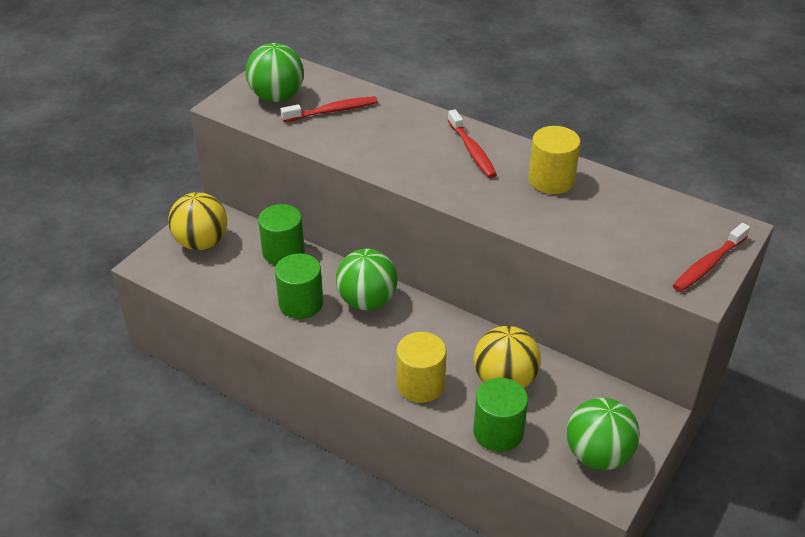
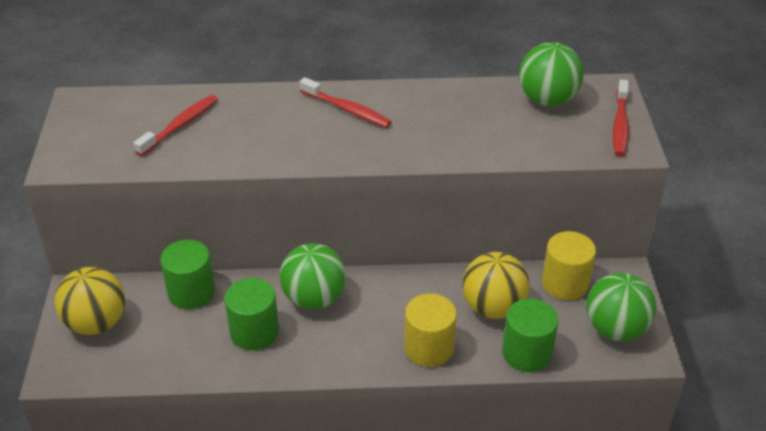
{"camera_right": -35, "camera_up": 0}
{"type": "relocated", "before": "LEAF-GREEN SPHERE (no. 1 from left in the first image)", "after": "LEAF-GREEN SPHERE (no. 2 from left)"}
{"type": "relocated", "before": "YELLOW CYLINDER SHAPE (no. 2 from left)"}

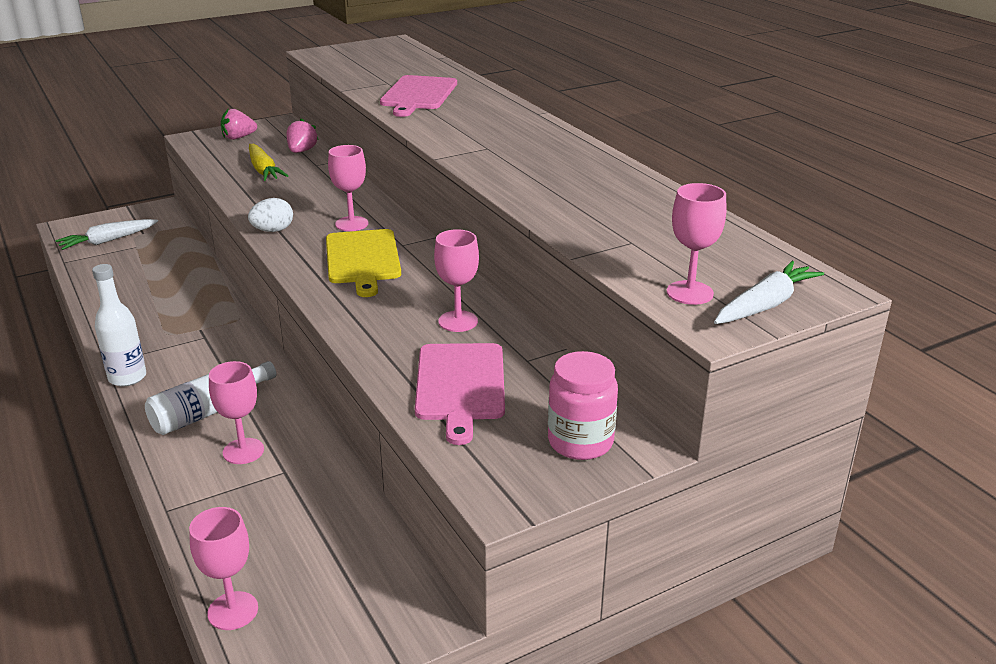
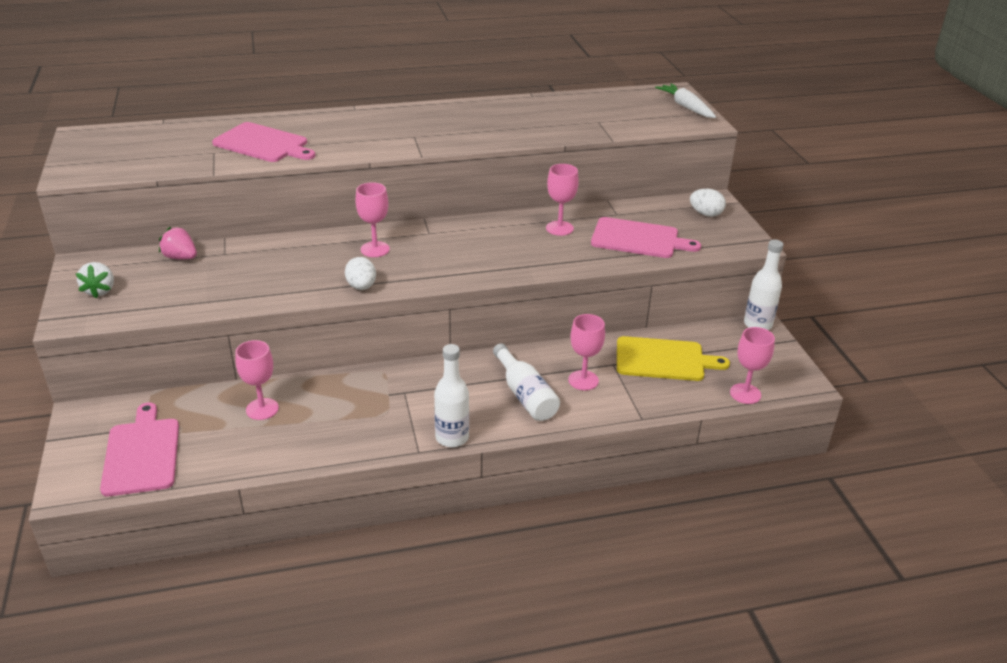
{"camera_right": -75, "camera_up": 5}
{"type": "exchanged", "before": "PURE WHITE CARROT (no. 1 from left)", "after": "ROSE-PINK BREAD BOARD (no. 1 from left)"}
{"type": "colour", "before": "ROSE-PINK TOY STRAWBERRY (no. 1 from left)", "after": "PURE WHITE TOY STRAWBERRY"}
{"type": "missing", "before": "YELLOW CARROT"}
{"type": "relocated", "before": "YELLOW BREAD BOARD"}
{"type": "exchanged", "before": "ROSE-PINK PRESERVE JAR", "after": "PURE WHITE TOY EGG (no. 2 from left)"}
{"type": "relocated", "before": "ROSE-PINK WINE GLASS (no. 5 from left in the first image)", "after": "ROSE-PINK WINE GLASS (no. 1 from left)"}
{"type": "appeared", "after": "PURE WHITE BOTTLE (no. 3 from left)"}

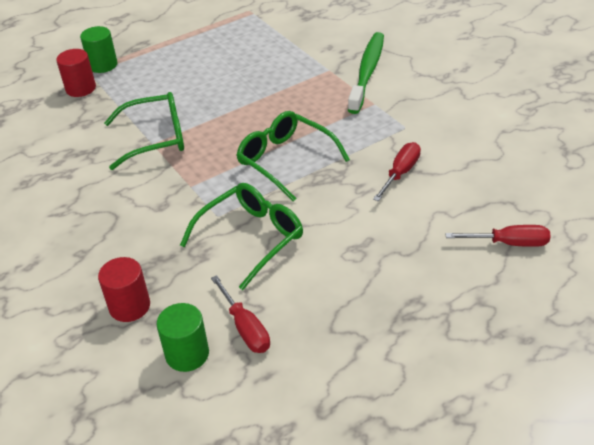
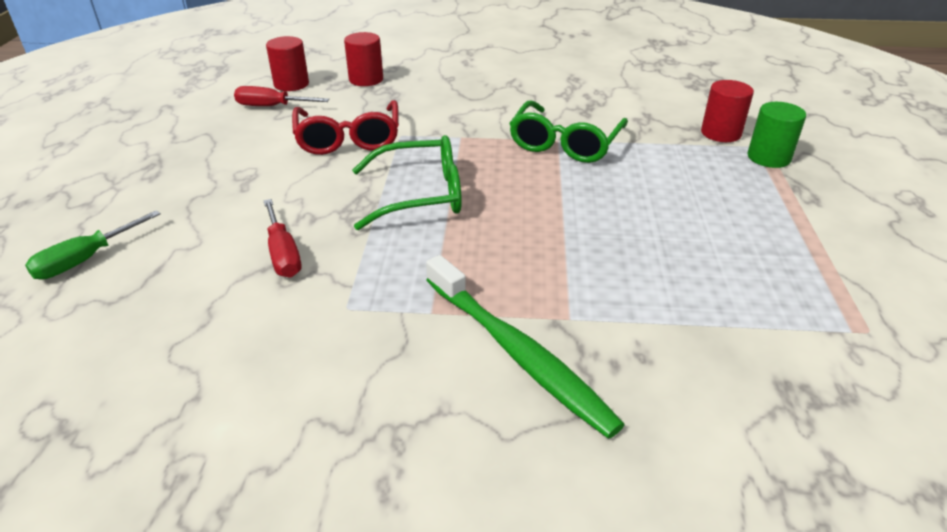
{"camera_right": 125, "camera_up": -5}
{"type": "colour", "before": "LEAF-GREEN CYLINDER SHAPE (no. 2 from left)", "after": "SCARLET CYLINDER SHAPE (no. 1 from left)"}
{"type": "colour", "before": "LEAF-GREEN GLASSES (no. 2 from left)", "after": "SCARLET GLASSES"}
{"type": "colour", "before": "SCARLET FLAT SCREWDRIVER (no. 3 from left)", "after": "LEAF-GREEN FLAT SCREWDRIVER"}

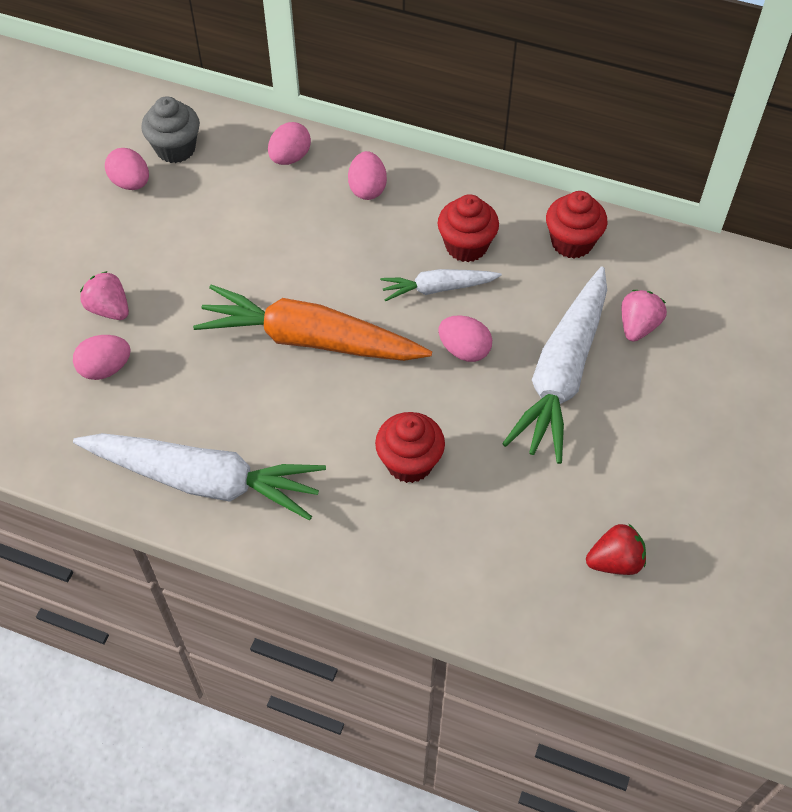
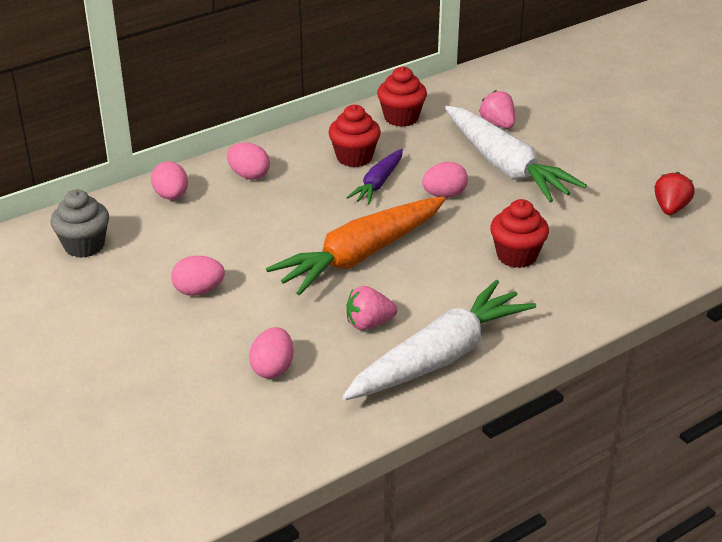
{"camera_right": -55, "camera_up": -20}
{"type": "relocated", "before": "ROSE-PINK TOY STRAWBERRY (no. 1 from left)"}
{"type": "relocated", "before": "ROSE-PINK TOY EGG (no. 2 from left)"}
{"type": "colour", "before": "PURE WHITE CARROT (no. 2 from left)", "after": "PURPLE CARROT"}

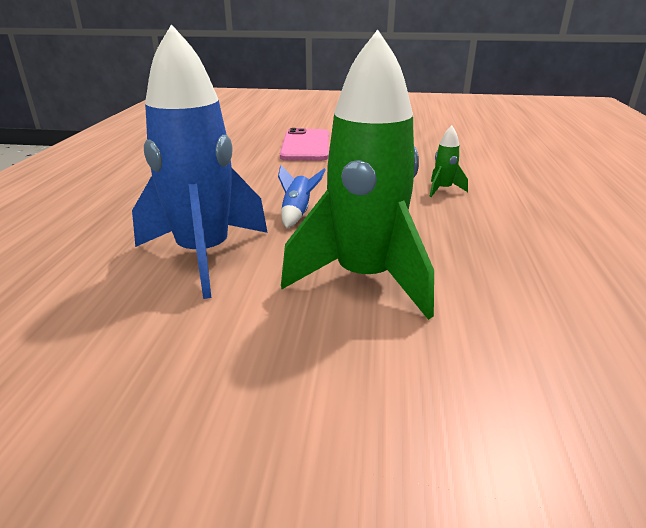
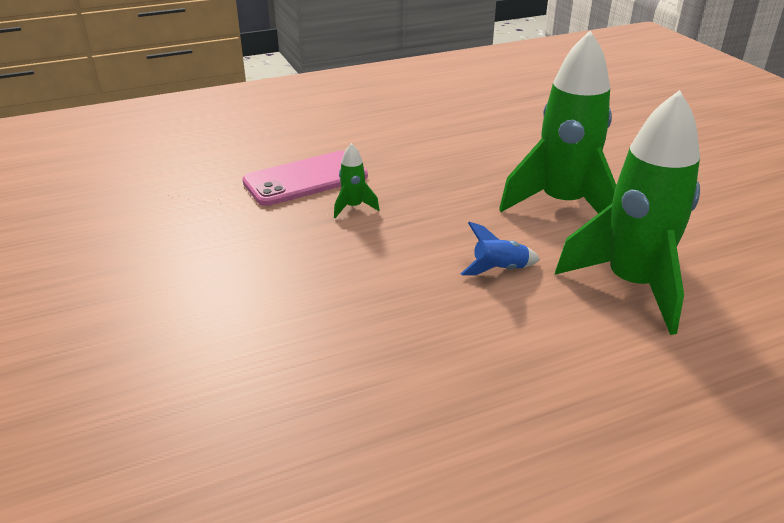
{"camera_right": -120, "camera_up": 5}
{"type": "colour", "before": "COBALT SPACESHIP (no. 1 from left)", "after": "LEAF-GREEN SPACESHIP (no. 3 from left)"}
{"type": "relocated", "before": "ROSE-PINK PHONE"}

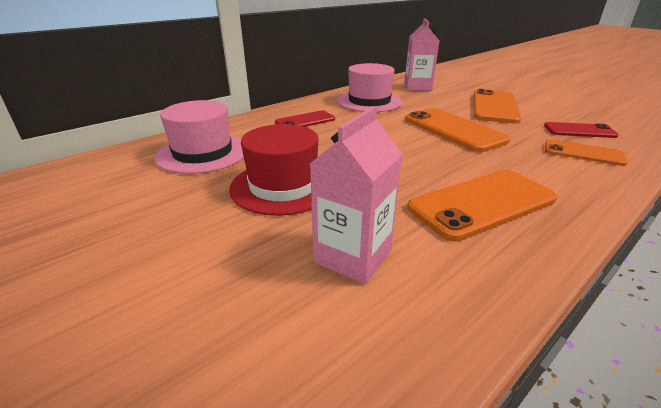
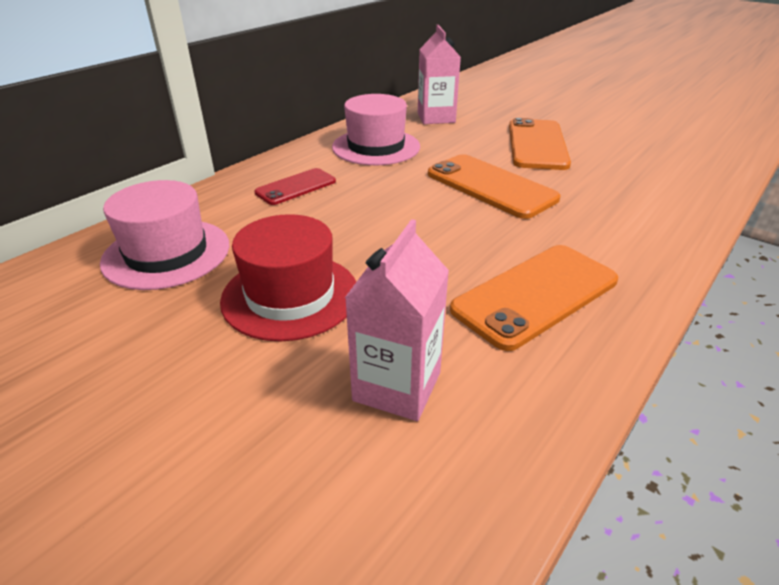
{"camera_right": -10, "camera_up": 5}
{"type": "missing", "before": "SCARLET PHONE (no. 2 from left)"}
{"type": "missing", "before": "ORANGE PHONE (no. 4 from left)"}

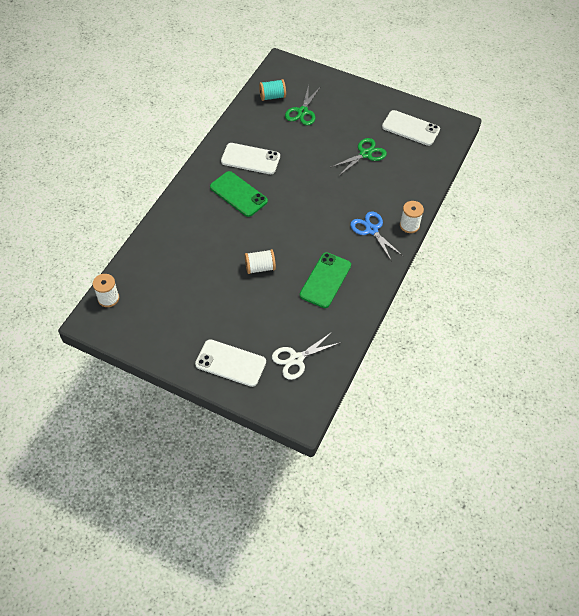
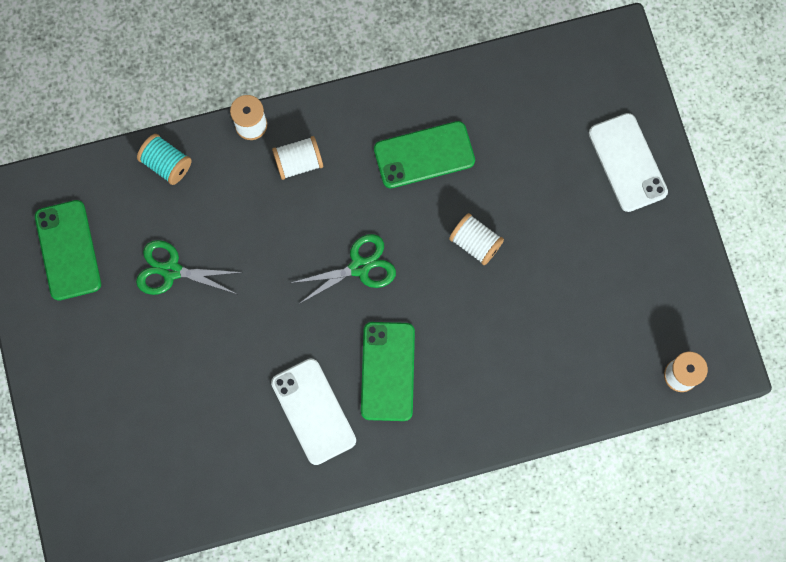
{"camera_right": -130, "camera_up": 20}
{"type": "relocated", "before": "AQUA REEL OF THREAD"}
{"type": "missing", "before": "PURE WHITE SHEARS"}
{"type": "relocated", "before": "LEAF-GREEN SHEARS (no. 1 from left in the first image)", "after": "LEAF-GREEN SHEARS (no. 2 from left)"}
{"type": "exchanged", "before": "COBALT SHEARS", "after": "PURE WHITE REEL OF THREAD (no. 2 from left)"}
{"type": "colour", "before": "PURE WHITE PHONE (no. 3 from left)", "after": "LEAF-GREEN PHONE (no. 1 from left)"}

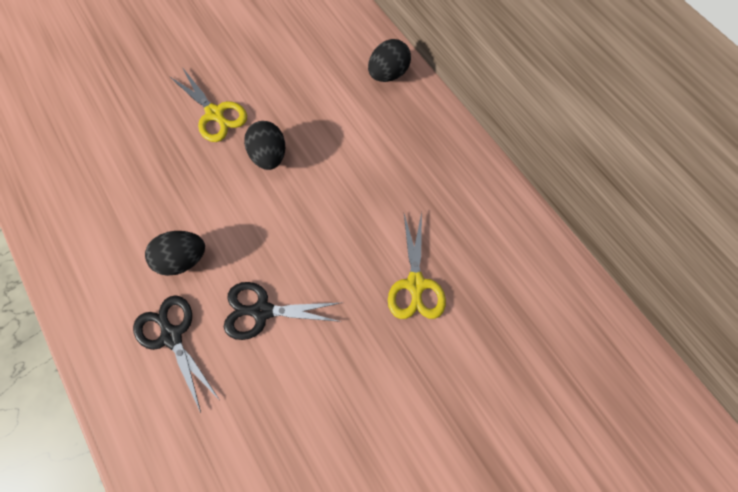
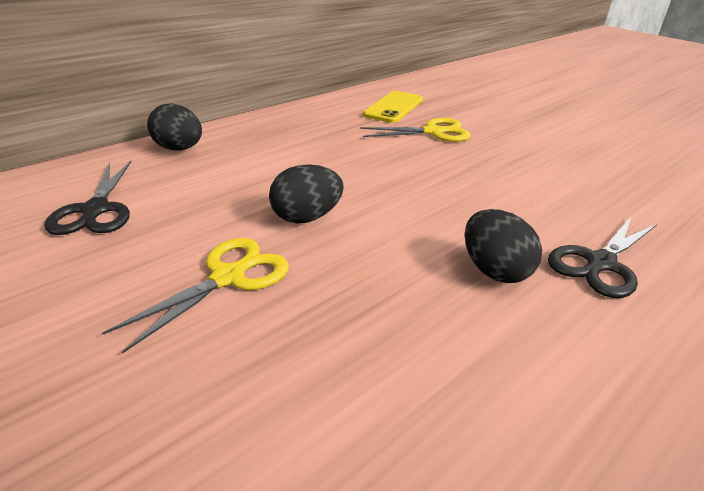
{"camera_right": -100, "camera_up": -35}
{"type": "relocated", "before": "BLACK SHEARS (no. 2 from left in the first image)", "after": "BLACK SHEARS (no. 1 from left)"}
{"type": "appeared", "after": "YELLOW PHONE"}

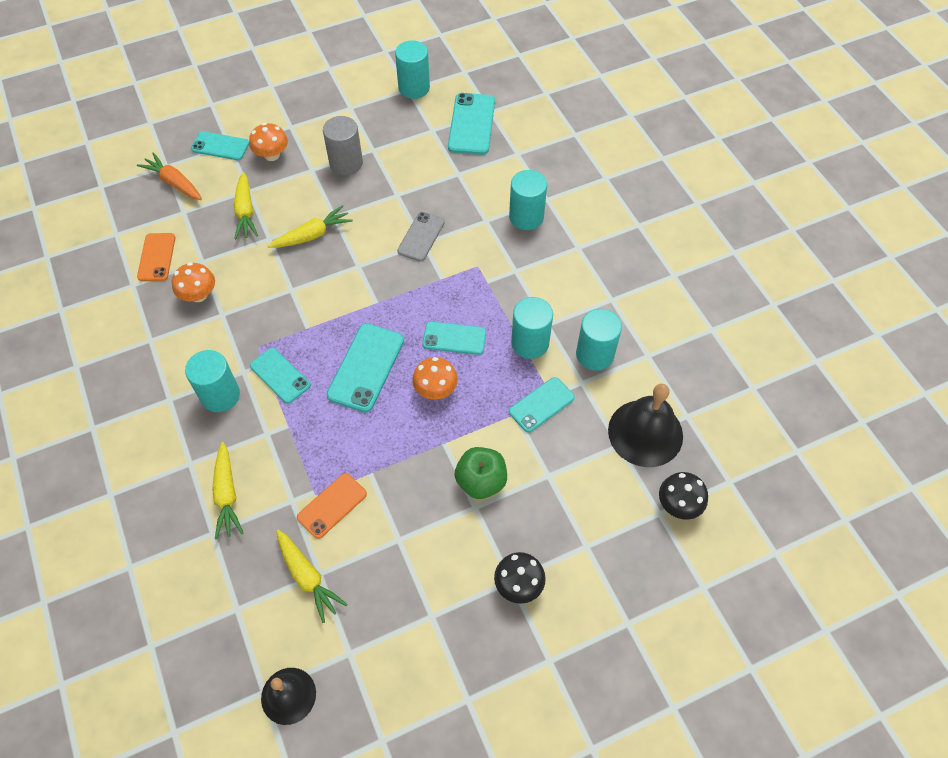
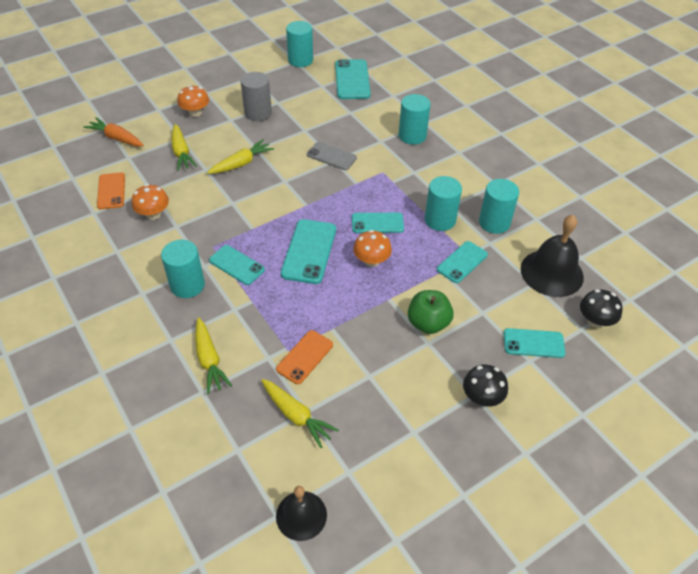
{"camera_right": -10, "camera_up": -10}
{"type": "relocated", "before": "AQUA PHONE (no. 1 from left in the first image)", "after": "AQUA PHONE (no. 6 from left)"}
{"type": "spun", "before": "GREY PHONE", "turn": -75}

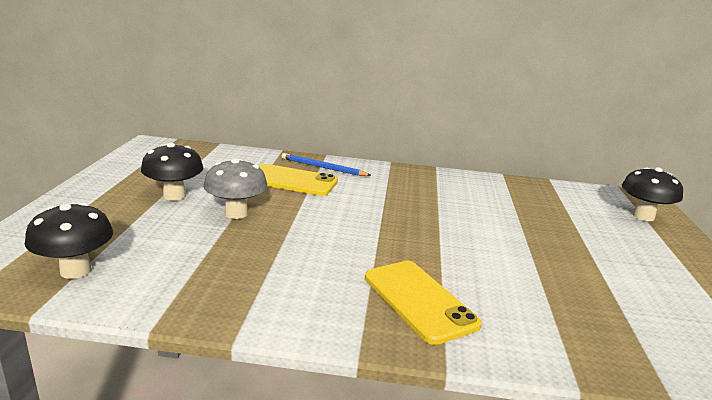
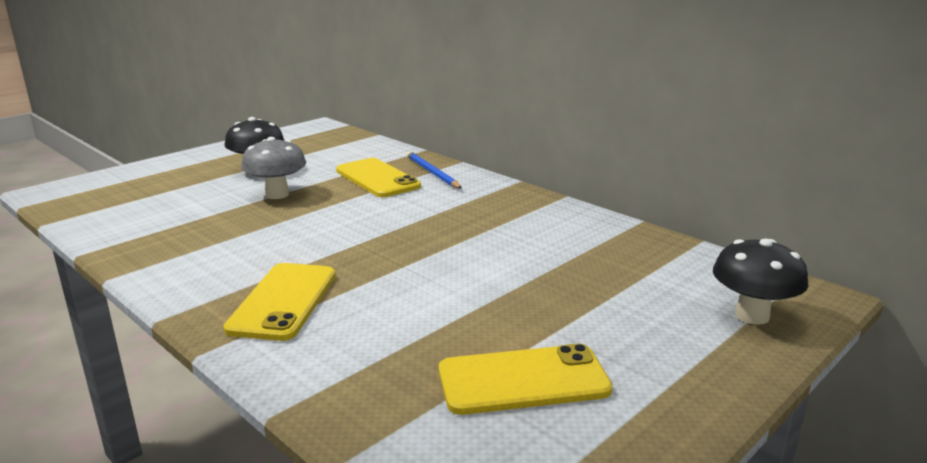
{"camera_right": 40, "camera_up": 0}
{"type": "missing", "before": "BLACK MUSHROOM (no. 1 from left)"}
{"type": "appeared", "after": "YELLOW PHONE (no. 3 from left)"}

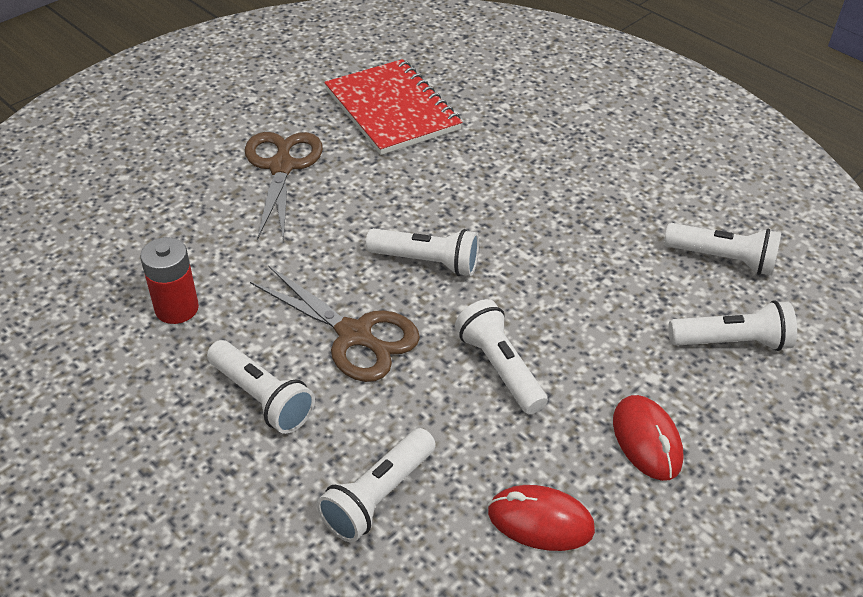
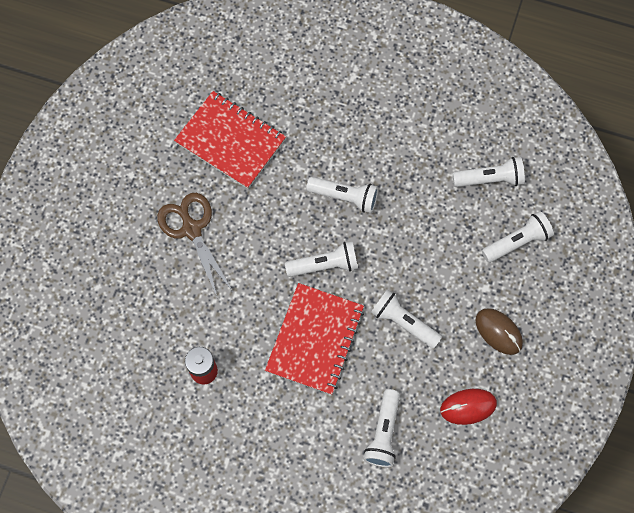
{"camera_right": -25, "camera_up": 25}
{"type": "relocated", "before": "PURE WHITE TORCH (no. 1 from left in the first image)", "after": "PURE WHITE TORCH (no. 2 from left)"}
{"type": "exchanged", "before": "BROWN SHEARS (no. 2 from left)", "after": "SCARLET NOTEPAD (no. 2 from left)"}
{"type": "colour", "before": "SCARLET MOUSE (no. 2 from left)", "after": "BROWN MOUSE"}

